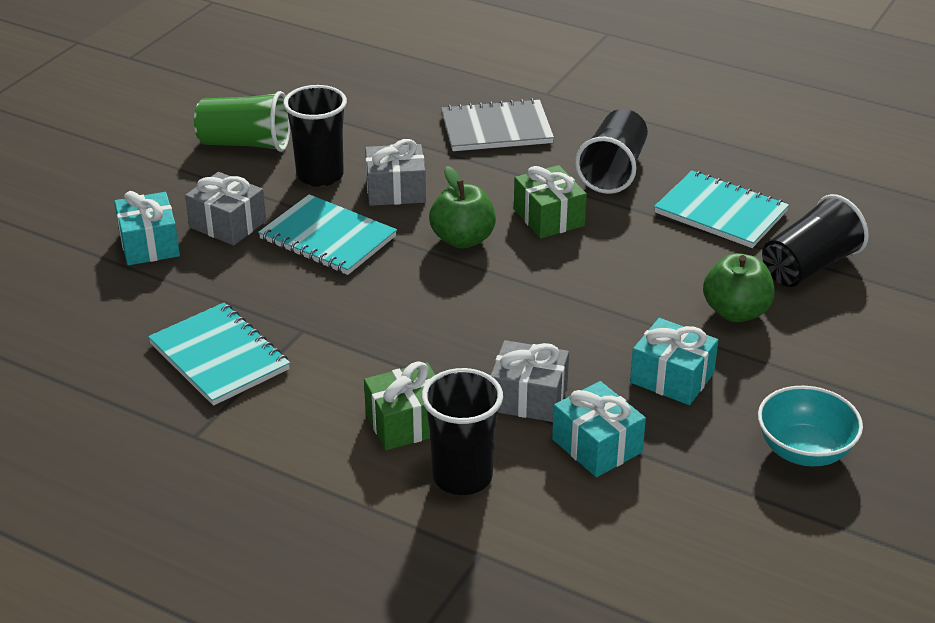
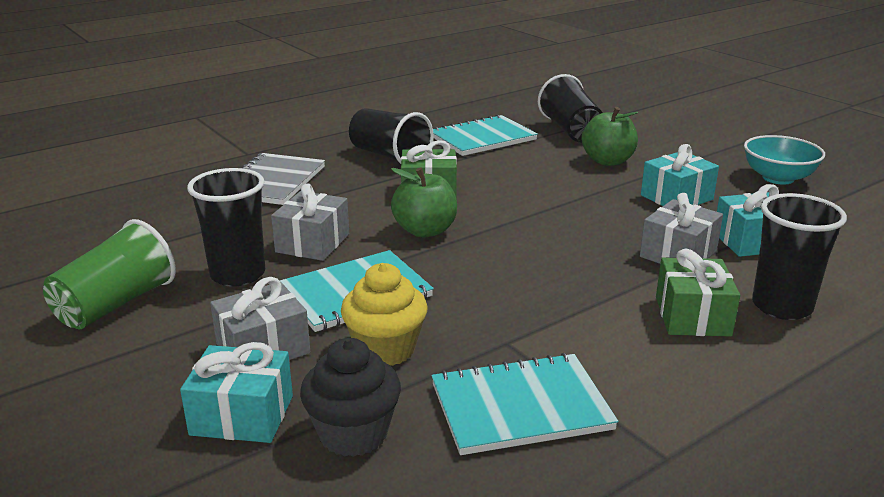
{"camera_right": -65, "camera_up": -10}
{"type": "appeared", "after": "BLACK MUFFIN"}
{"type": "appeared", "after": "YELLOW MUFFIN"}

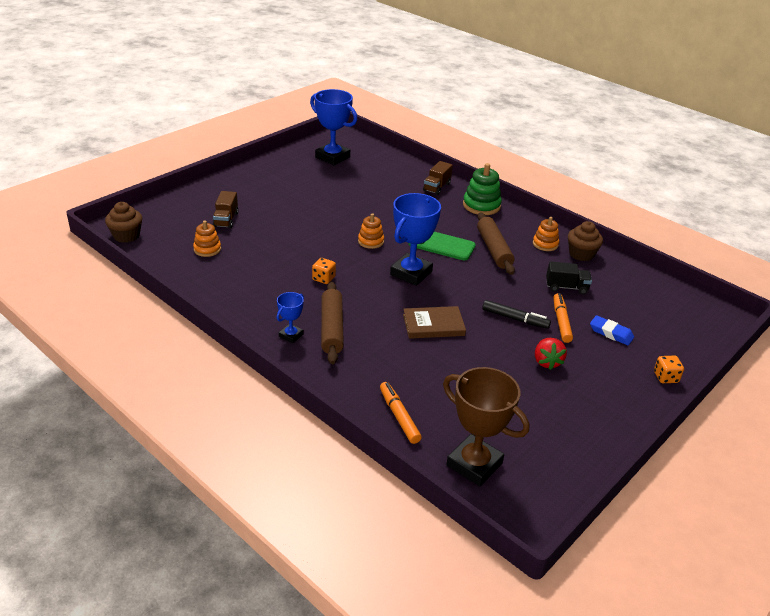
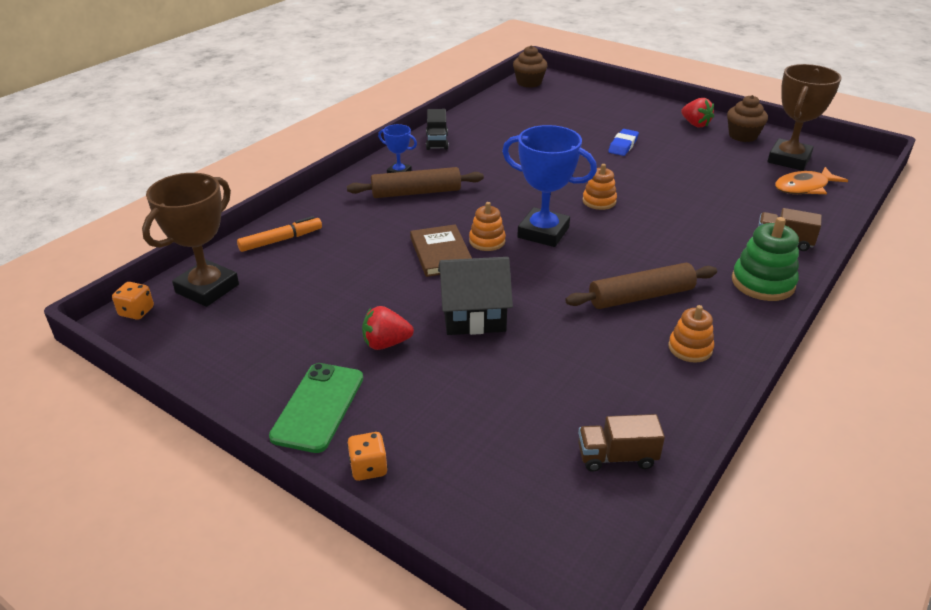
{"camera_right": 85, "camera_up": 0}
{"type": "relocated", "before": "ORANGE RING STACKER (no. 1 from left)"}
{"type": "relocated", "before": "BROWN TOY TRUCK (no. 1 from left)"}
{"type": "colour", "before": "COBALT AWARD CUP (no. 2 from left)", "after": "BROWN AWARD CUP (no. 2 from left)"}
{"type": "relocated", "before": "ORANGE DIE (no. 1 from left)"}
{"type": "relocated", "before": "LEAF-GREEN PHONE"}
{"type": "exchanged", "before": "BLACK MARKER", "after": "BLACK TOY HOUSE"}
{"type": "relocated", "before": "BLACK TOY TRUCK"}
{"type": "missing", "before": "ORANGE MARKER (no. 2 from left)"}
{"type": "relocated", "before": "BROWN MUFFIN (no. 2 from left)"}
{"type": "relocated", "before": "COBALT GUM ERASER"}
{"type": "appeared", "after": "SCARLET TOY STRAWBERRY (no. 2 from left)"}
{"type": "appeared", "after": "ORANGE FISH FIGURE"}

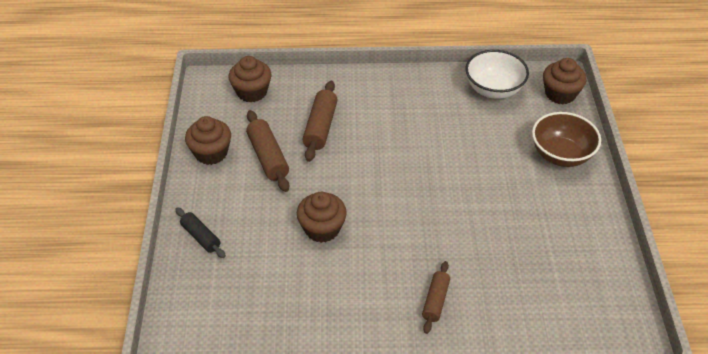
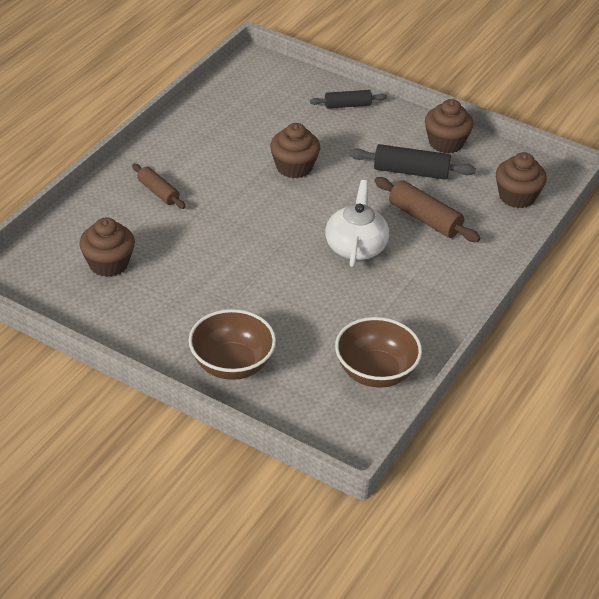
{"camera_right": 120, "camera_up": -5}
{"type": "colour", "before": "BROWN DOUGH ROLLER (no. 1 from left)", "after": "BLACK DOUGH ROLLER (no. 2 from left)"}
{"type": "colour", "before": "PURE WHITE BOWL", "after": "BROWN BOWL (no. 2 from left)"}
{"type": "relocated", "before": "BROWN MUFFIN (no. 4 from left in the first image)", "after": "BROWN MUFFIN (no. 1 from left)"}
{"type": "appeared", "after": "PURE WHITE CHINA TEAPOT"}

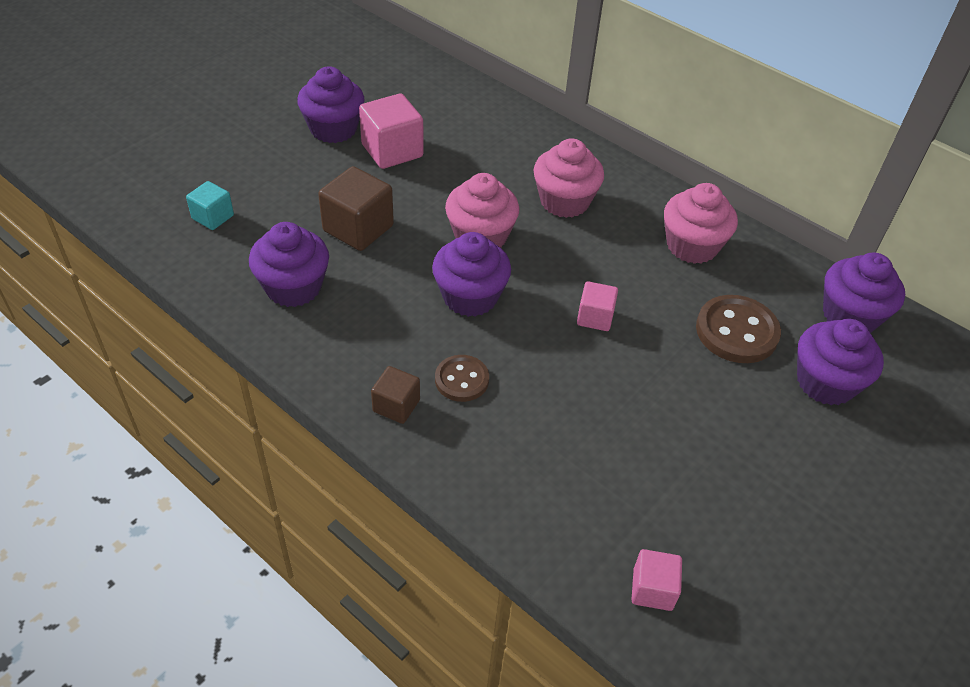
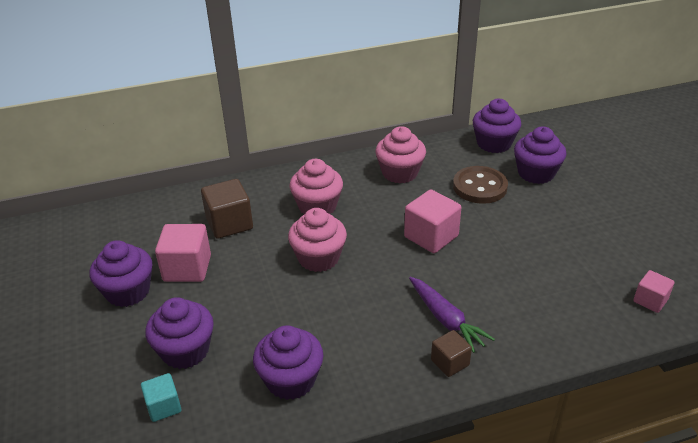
{"camera_right": -55, "camera_up": -10}
{"type": "relocated", "before": "BROWN SOLID CUBE (no. 1 from left)"}
{"type": "relocated", "before": "PURPLE MUFFIN (no. 3 from left in the first image)", "after": "PURPLE MUFFIN (no. 2 from left)"}
{"type": "exchanged", "before": "BROWN BUTTON (no. 1 from left)", "after": "PURPLE CARROT"}
{"type": "size", "before": "ROSE-PINK SOLID CUBE (no. 2 from left)", "scale": 1.7}

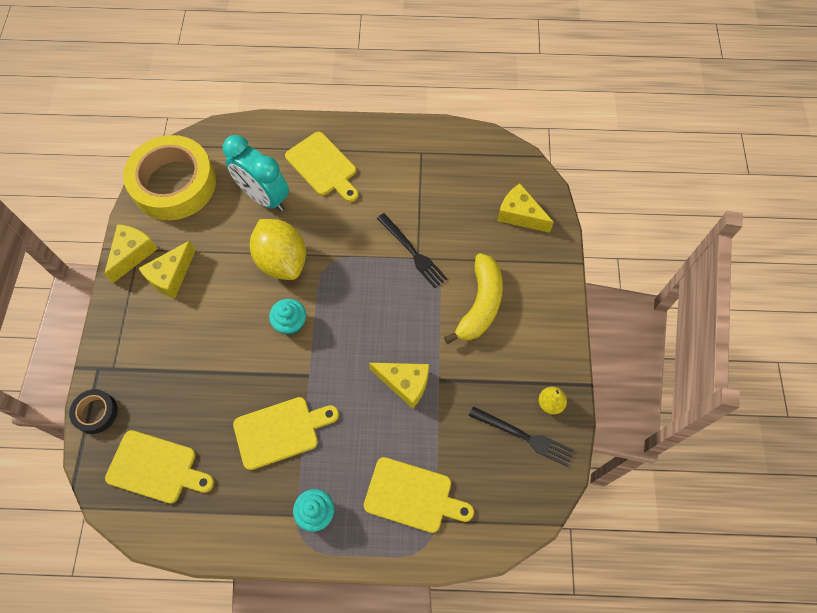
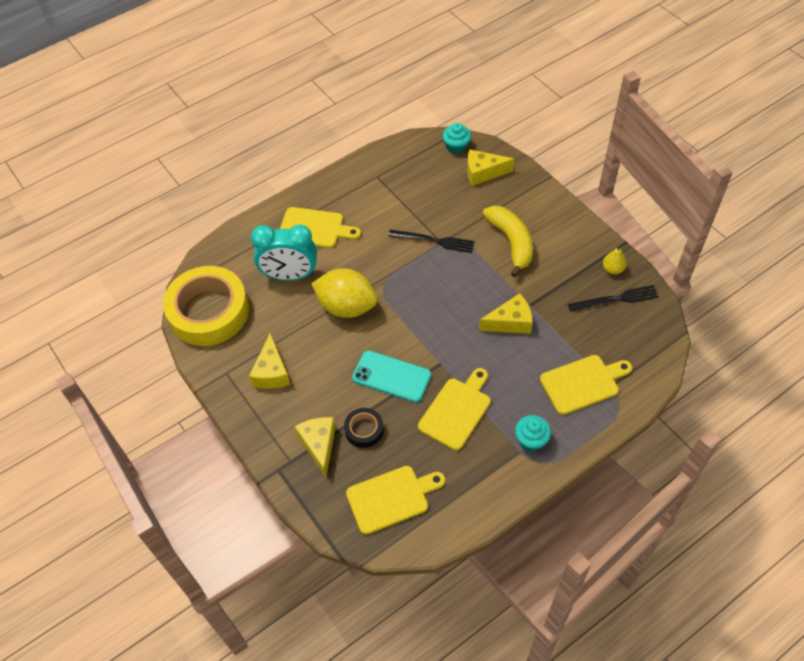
{"camera_right": -35, "camera_up": -10}
{"type": "relocated", "before": "BLACK STICKY TAPE"}
{"type": "relocated", "before": "YELLOW CHEESE (no. 1 from left in the first image)", "after": "YELLOW CHEESE (no. 2 from left)"}
{"type": "relocated", "before": "AQUA MUFFIN (no. 1 from left)"}
{"type": "appeared", "after": "AQUA PHONE"}

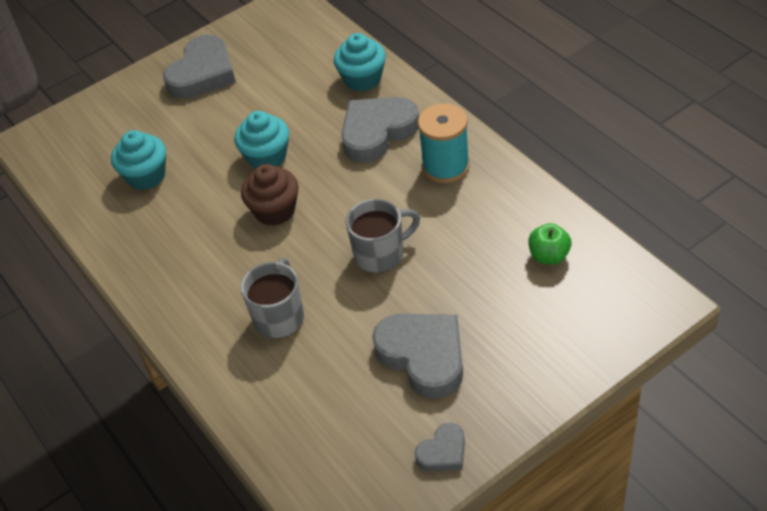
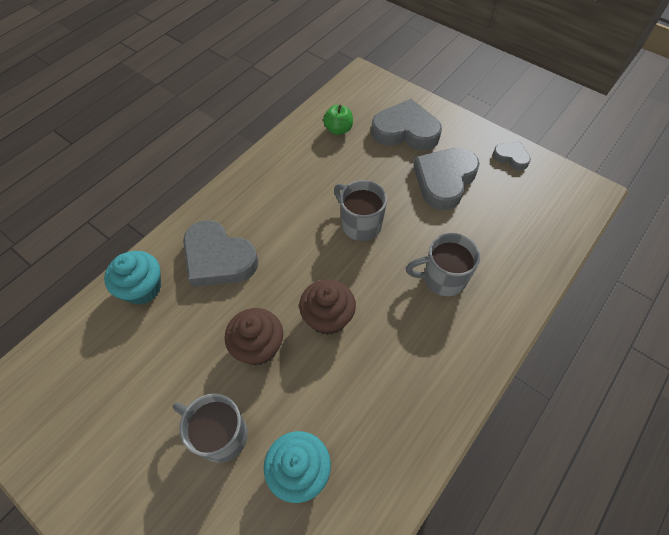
{"camera_right": -110, "camera_up": 10}
{"type": "relocated", "before": "GREY HEART (no. 1 from left in the first image)", "after": "GREY HEART (no. 2 from left)"}
{"type": "colour", "before": "AQUA MUFFIN (no. 2 from left)", "after": "BROWN MUFFIN (no. 1 from left)"}
{"type": "missing", "before": "AQUA REEL OF THREAD"}
{"type": "appeared", "after": "GREY COFFEE MUG (no. 1 from left)"}

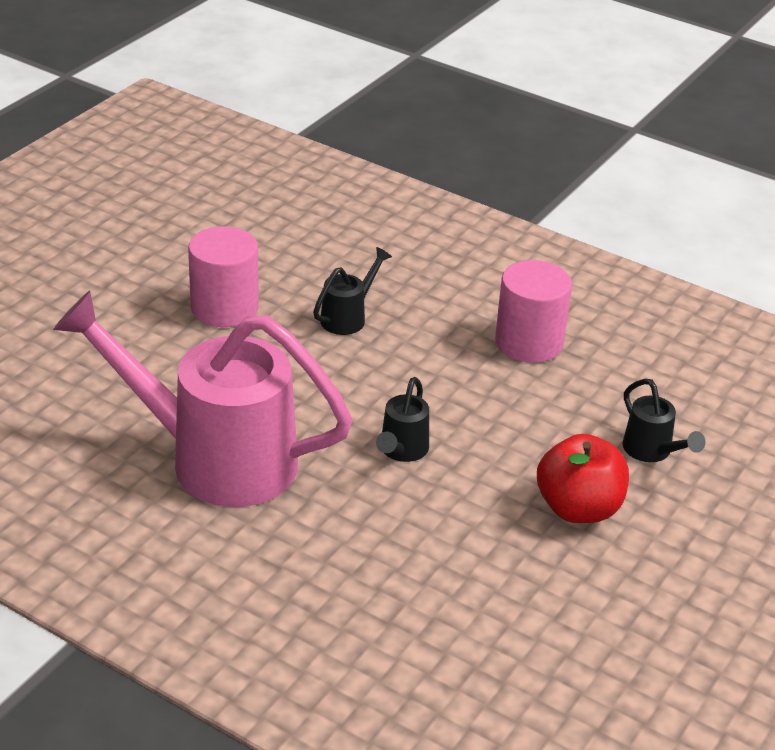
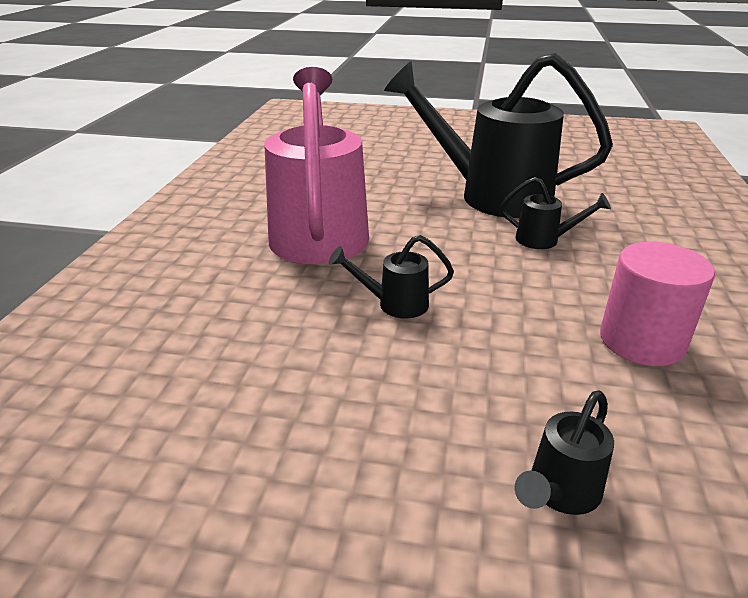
{"camera_right": 70, "camera_up": -5}
{"type": "exchanged", "before": "ROSE-PINK CYLINDER SHAPE (no. 1 from left)", "after": "BLACK WATERING CAN (no. 2 from left)"}
{"type": "missing", "before": "SCARLET APPLE FRUIT"}

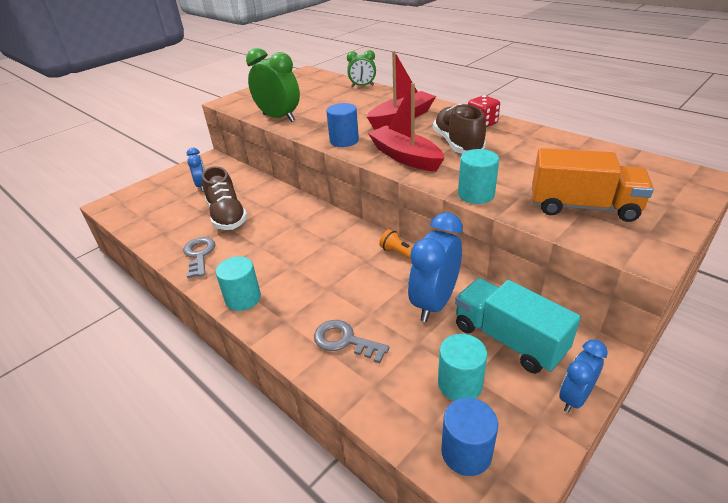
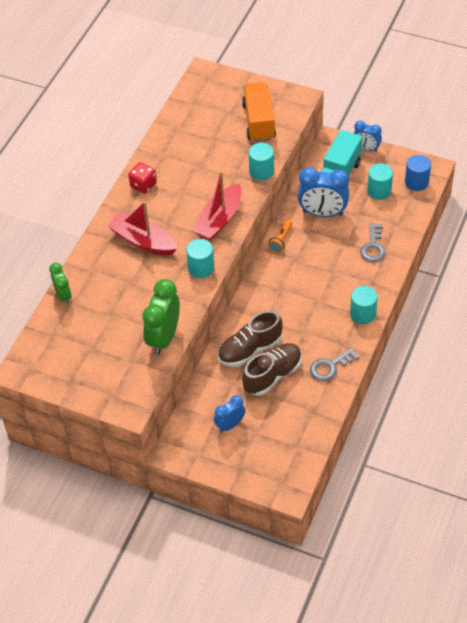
{"camera_right": -110, "camera_up": 15}
{"type": "colour", "before": "COBALT CYLINDER SHAPE (no. 1 from left)", "after": "AQUA CYLINDER SHAPE (no. 1 from left)"}
{"type": "relocated", "before": "BROWN LACE-UP SHOE (no. 2 from left in the first image)", "after": "BROWN LACE-UP SHOE (no. 1 from left)"}

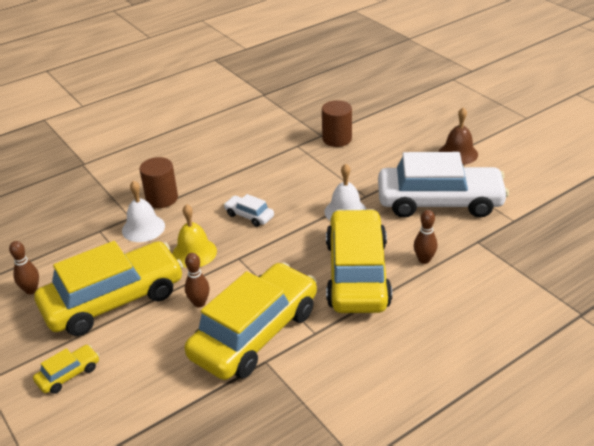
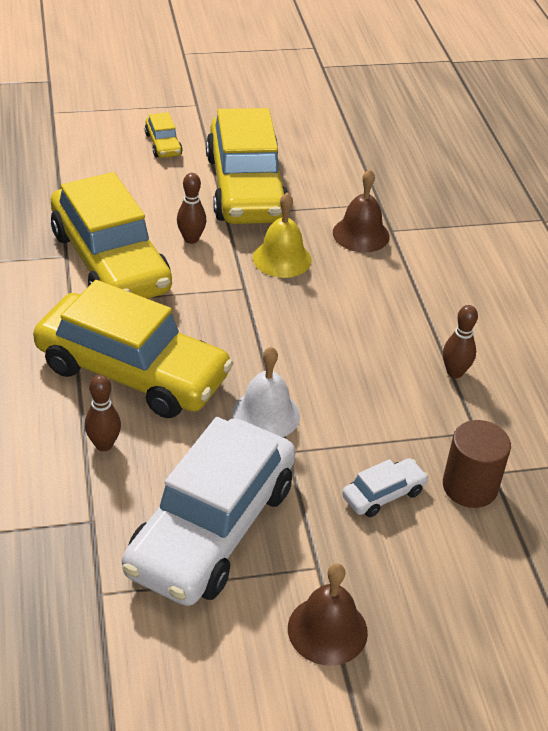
{"camera_right": 110, "camera_up": 5}
{"type": "relocated", "before": "BROWN TENPIN (no. 1 from left in the first image)", "after": "BROWN TENPIN (no. 3 from left)"}
{"type": "colour", "before": "PURE WHITE BELL (no. 1 from left)", "after": "BROWN BELL (no. 2 from left)"}
{"type": "missing", "before": "BROWN CYLINDER SHAPE (no. 1 from left)"}
{"type": "relocated", "before": "PURE WHITE CAR (no. 1 from left in the first image)", "after": "PURE WHITE CAR (no. 2 from left)"}

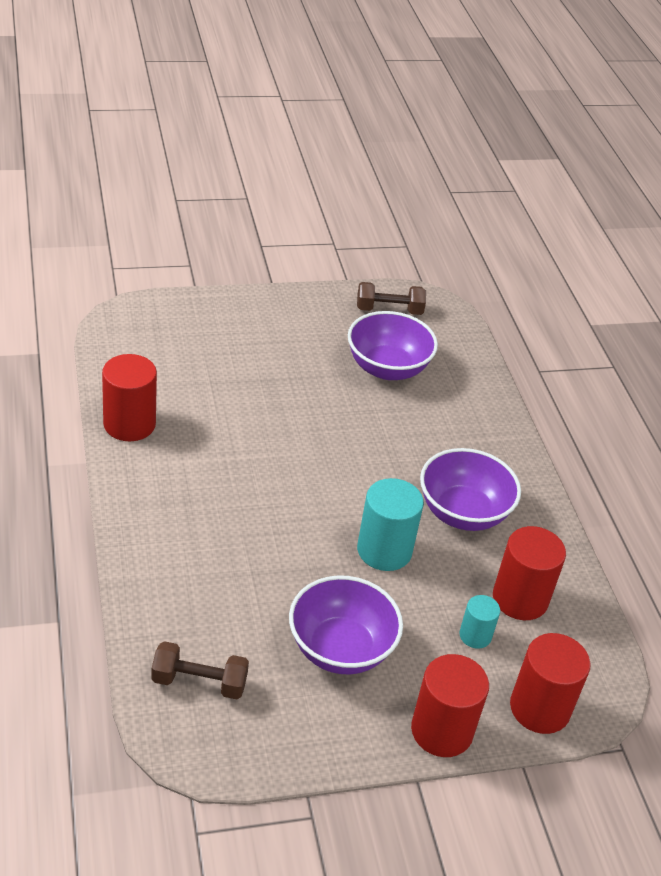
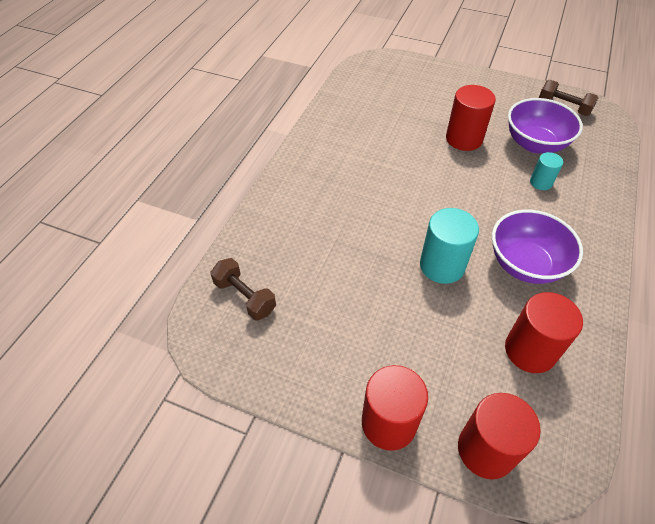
{"camera_right": 40, "camera_up": 10}
{"type": "relocated", "before": "SCARLET CYLINDER SHAPE (no. 1 from left in the first image)", "after": "SCARLET CYLINDER SHAPE (no. 2 from left)"}
{"type": "missing", "before": "PURPLE BOWL (no. 1 from left)"}
{"type": "relocated", "before": "AQUA CYLINDER SHAPE (no. 2 from left)"}

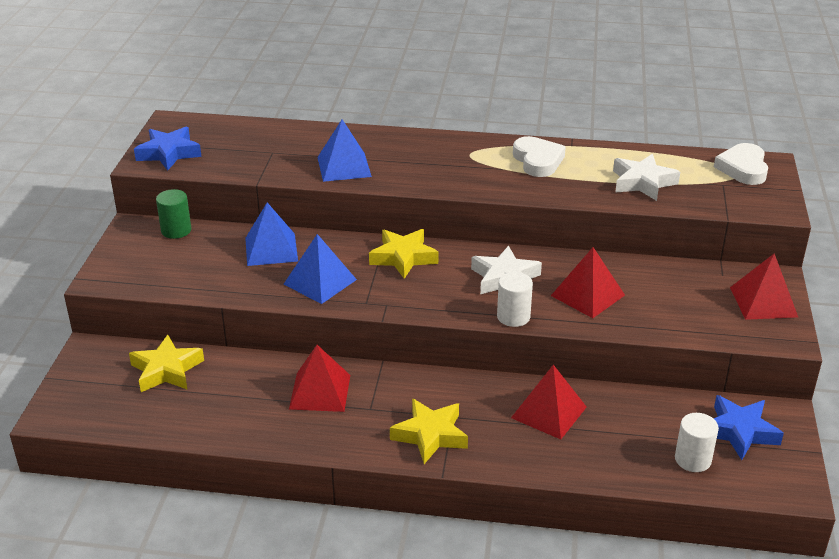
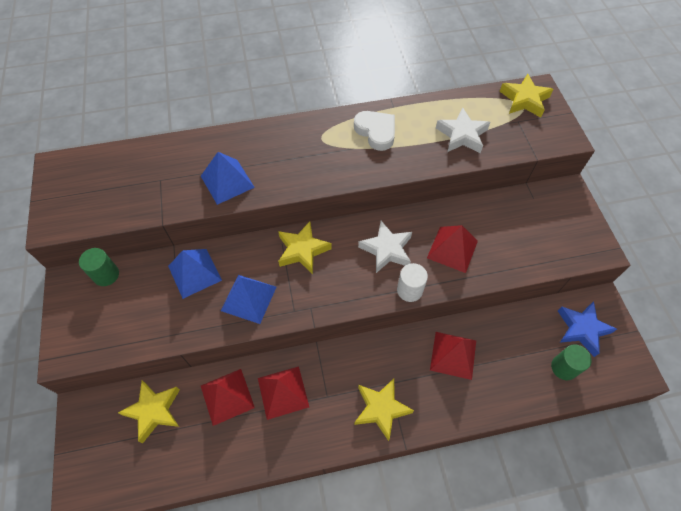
{"camera_right": -20, "camera_up": 25}
{"type": "missing", "before": "COBALT FIVE-POINTED STAR (no. 1 from left)"}
{"type": "colour", "before": "PURE WHITE CYLINDER SHAPE (no. 2 from left)", "after": "LEAF-GREEN CYLINDER SHAPE (no. 2 from left)"}
{"type": "exchanged", "before": "PURE WHITE HEART (no. 2 from left)", "after": "YELLOW FIVE-POINTED STAR (no. 4 from left)"}
{"type": "relocated", "before": "SCARLET SOLID PYRAMID (no. 4 from left in the first image)", "after": "SCARLET SOLID PYRAMID (no. 1 from left)"}

